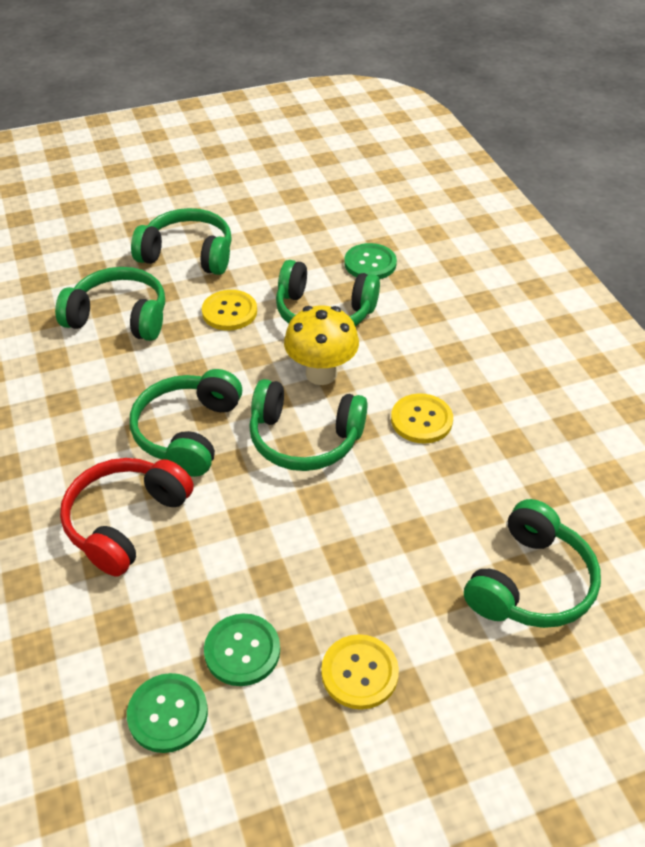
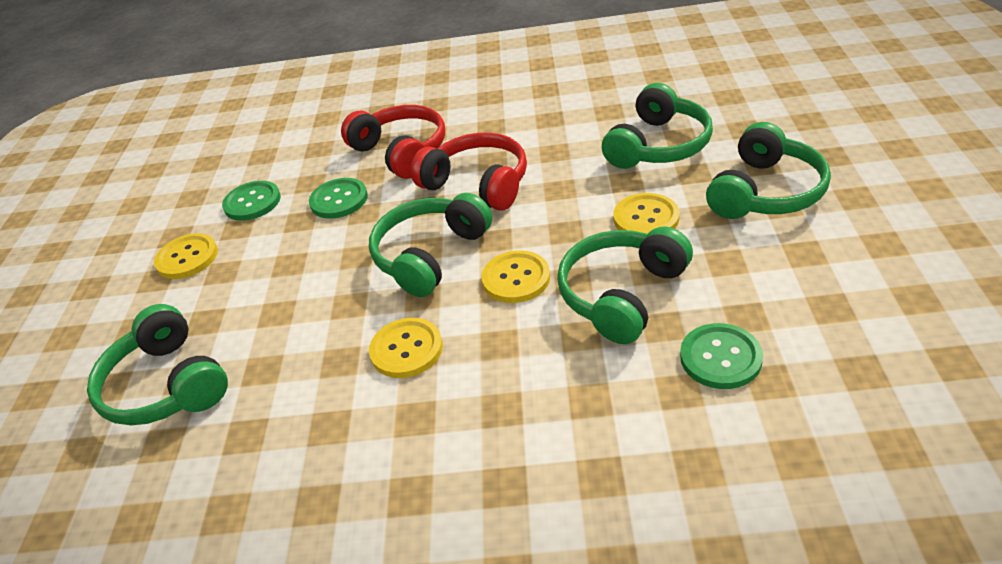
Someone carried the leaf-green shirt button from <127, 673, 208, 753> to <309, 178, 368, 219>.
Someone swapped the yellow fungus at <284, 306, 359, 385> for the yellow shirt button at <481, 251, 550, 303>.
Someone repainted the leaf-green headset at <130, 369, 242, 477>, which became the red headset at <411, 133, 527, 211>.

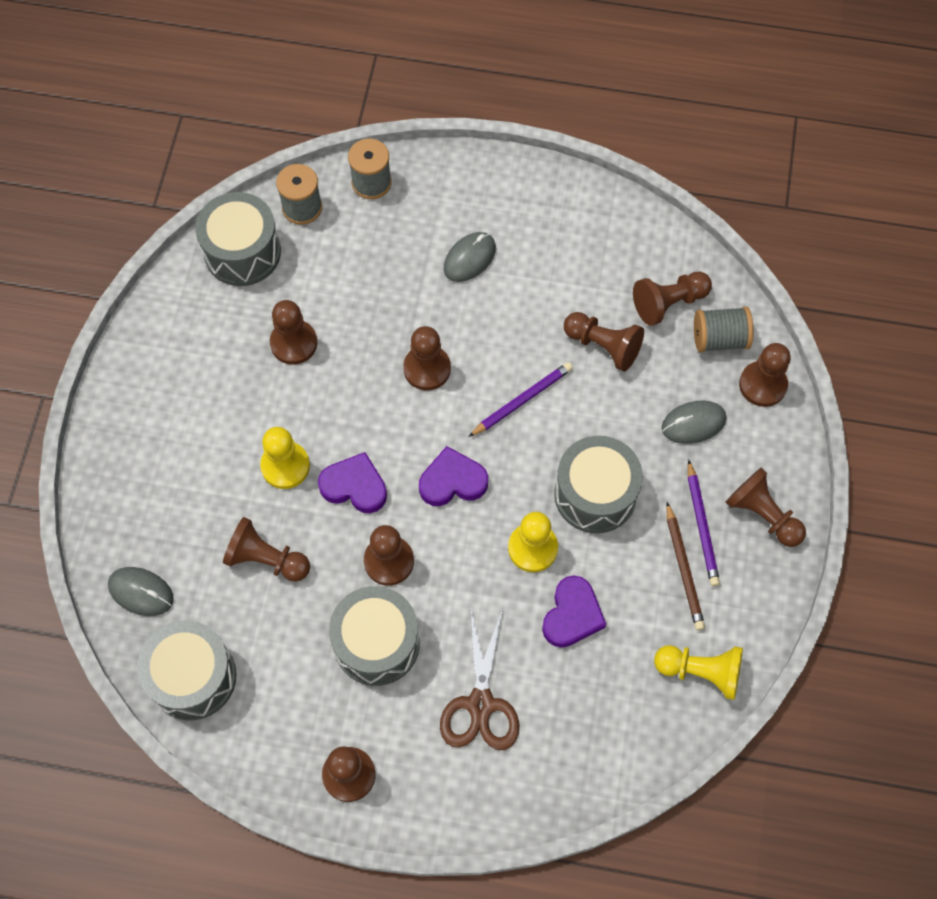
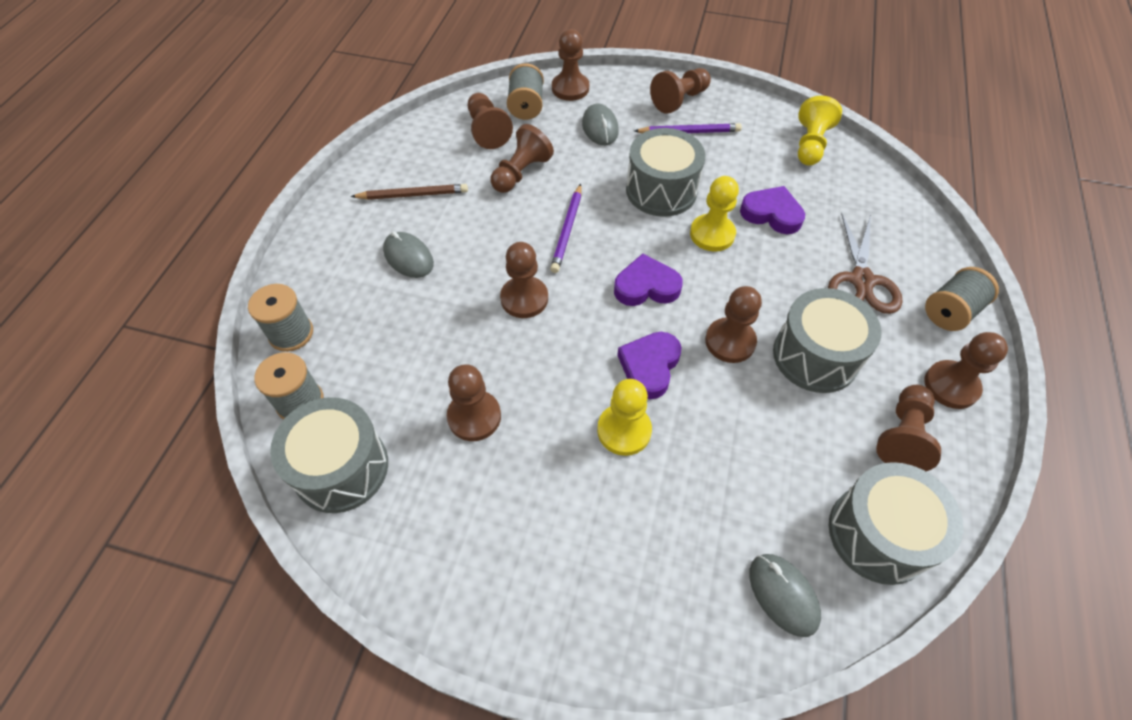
Someone put down the ash-grey spool at <925, 267, 999, 331>.
Someone carried the dark brown chess pawn from <223, 517, 310, 582> to <876, 385, 941, 471>.
Someone carried the dark brown wooden pencil from <666, 502, 705, 631> to <350, 184, 468, 200>.
Someone rotated the ash-grey computer mouse at <108, 567, 174, 616> by 60 degrees counterclockwise.
Someone rotated the royal purple heart shape at <419, 446, 488, 506> by 90 degrees clockwise.
Someone rotated the dark brown scissors at <440, 609, 519, 750> by 90 degrees clockwise.
Someone rotated the royal purple wooden pencil at <468, 362, 573, 437> by 135 degrees counterclockwise.

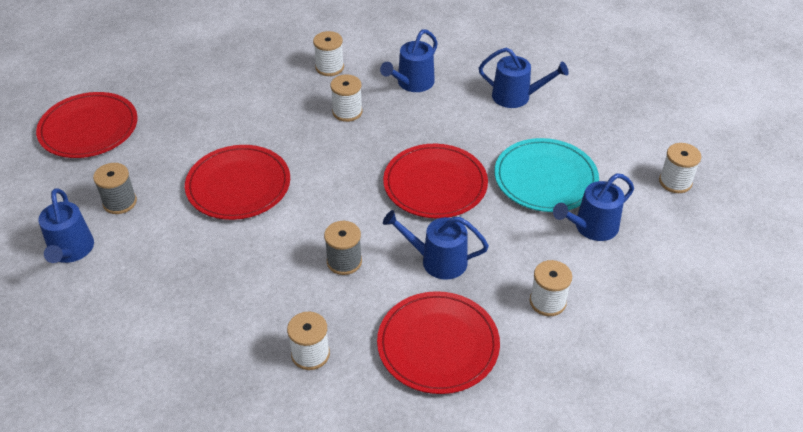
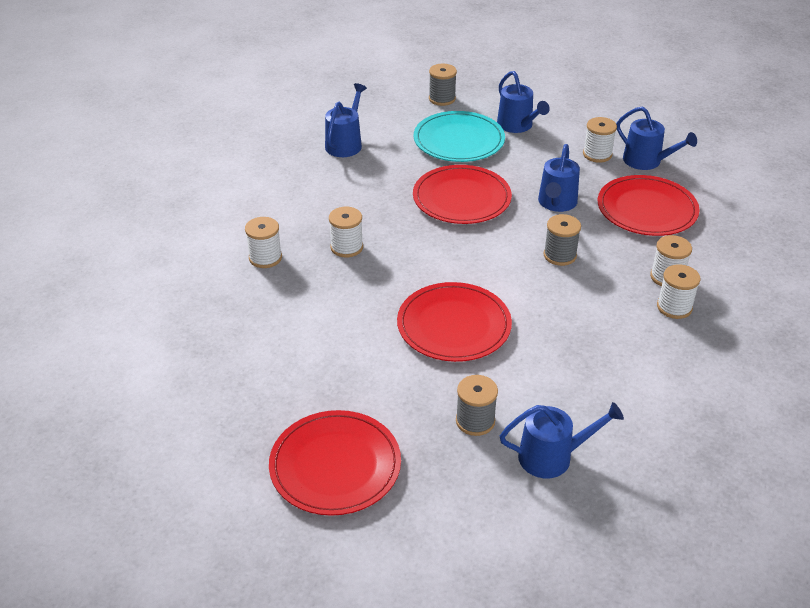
Someone put down the ash-grey spool at <429, 64, 457, 106>.
Someone carried the cobalt sprinkling can from <380, 29, 438, 92> to <616, 106, 697, 170>.
Someone carried the white spool from <659, 143, 701, 193> to <657, 264, 700, 319>.

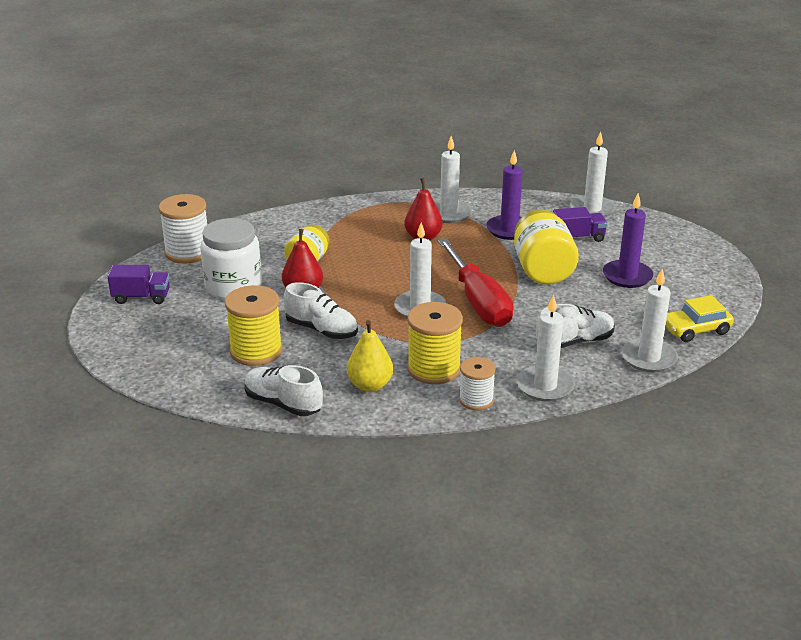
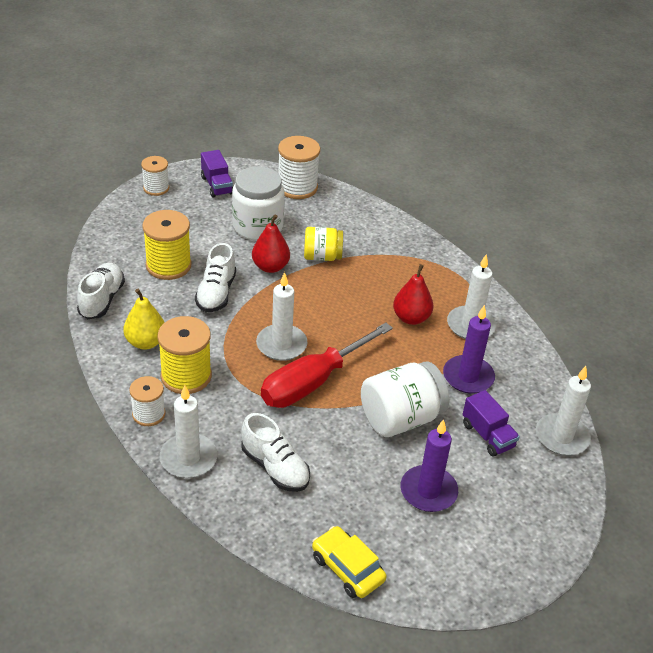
Someone took away the white pillar candle at <621, 268, 678, 372>.
Someone put down the white spool at <141, 156, 169, 196>.
Someone repainted the yellow jar at <514, 209, 579, 284>, which became the white jar at <361, 361, 449, 437>.

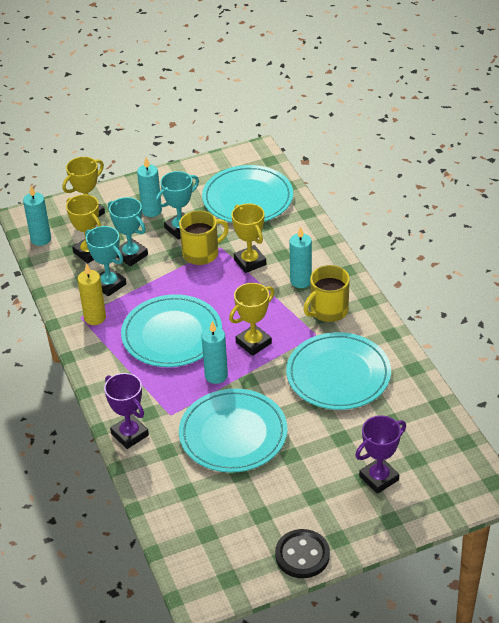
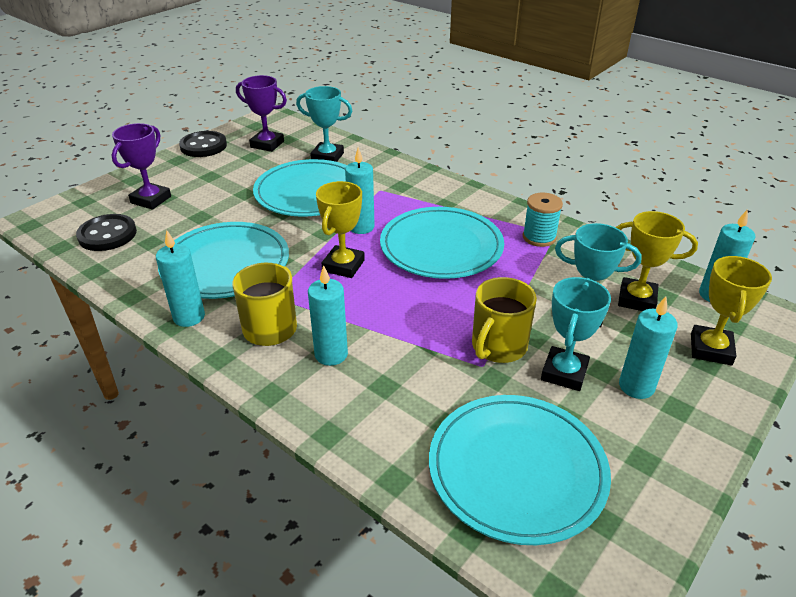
Someone took away the yellow prize cup at <231, 204, 266, 273>.
Someone put down the jet-black shirt button at <76, 214, 137, 251>.
Someone put down the teal pillar candle at <156, 230, 205, 327>.
Someone carried the teal prize cup from <85, 226, 126, 296> to <296, 86, 352, 162>.
Someone carried the royal purple prize cup from <104, 373, 149, 449> to <236, 75, 287, 152>.
Someone swapped the yellow pillar candle at <77, 263, 106, 325> for the teal spool at <523, 193, 563, 247>.

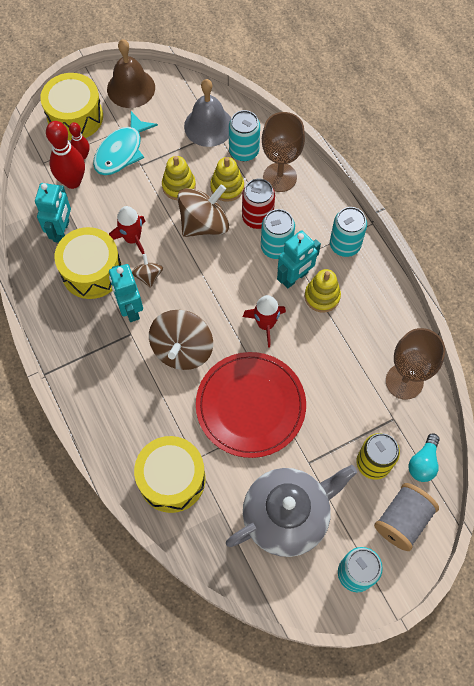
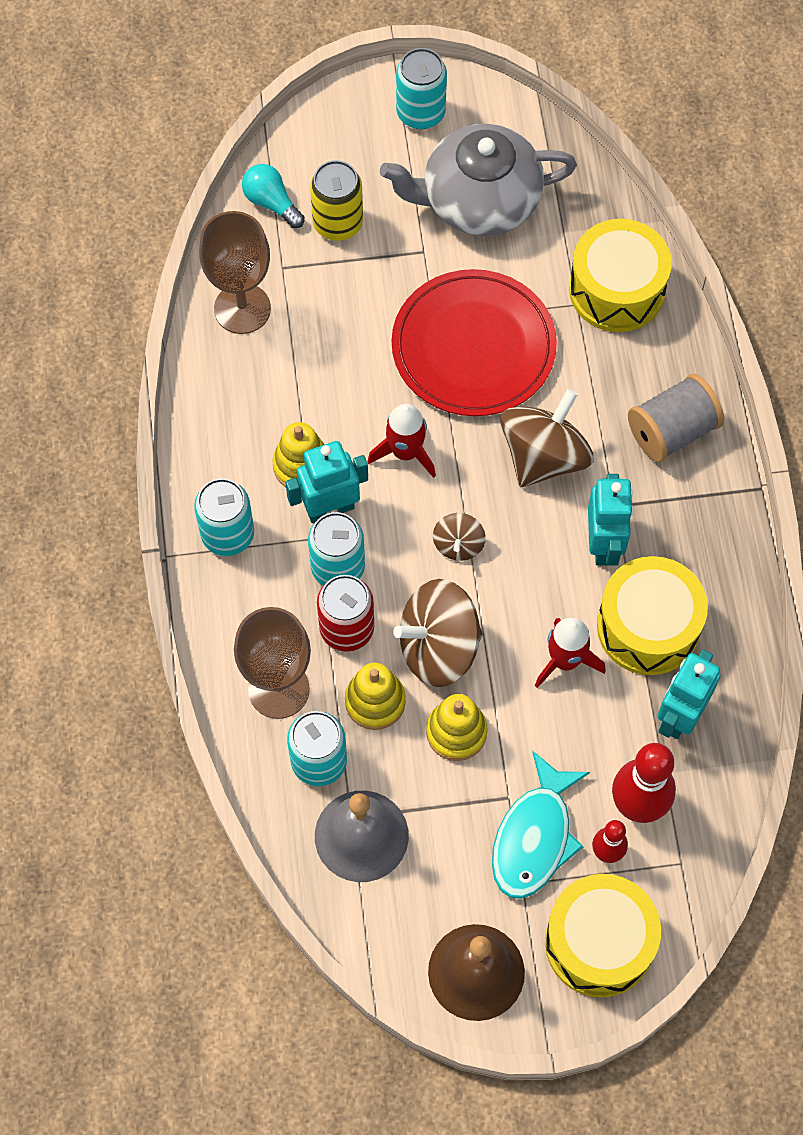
Someone carried the dark brown spinning top from <132, 254, 163, 288> to <433, 513, 486, 561>.
Someone carried the ash-grey spool from <374, 483, 439, 551> to <628, 374, 724, 462>.
Someone rotated the teal toy fish at <93, 111, 158, 175> by 150 degrees clockwise.
Someone rotated the teal bulb at <409, 434, 440, 482> by 90 degrees counterclockwise.

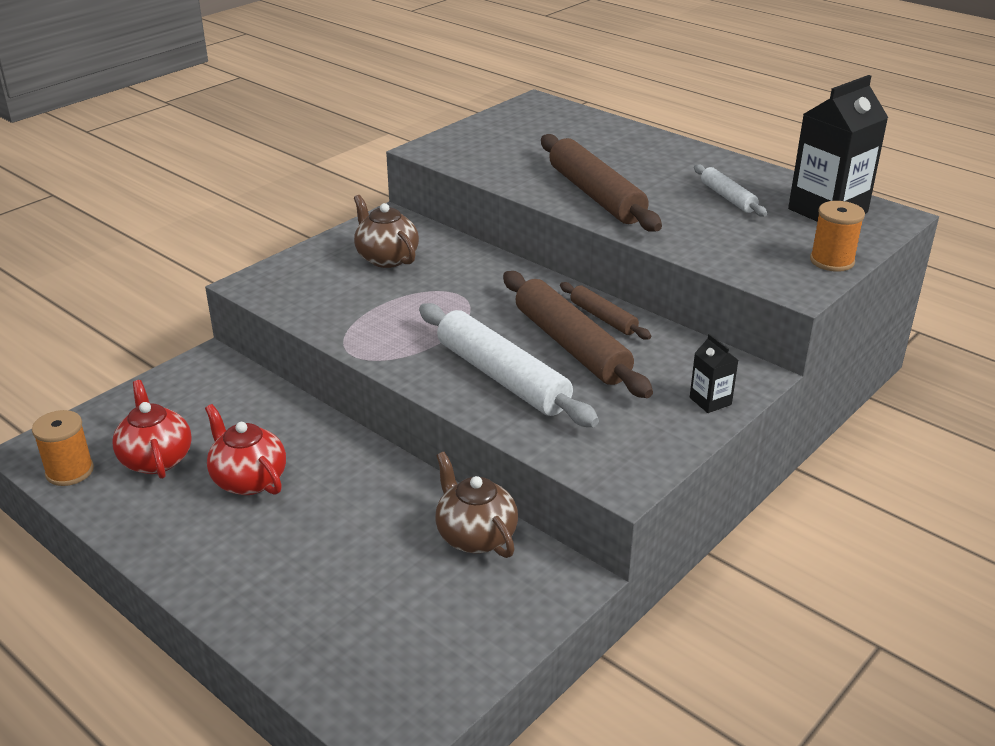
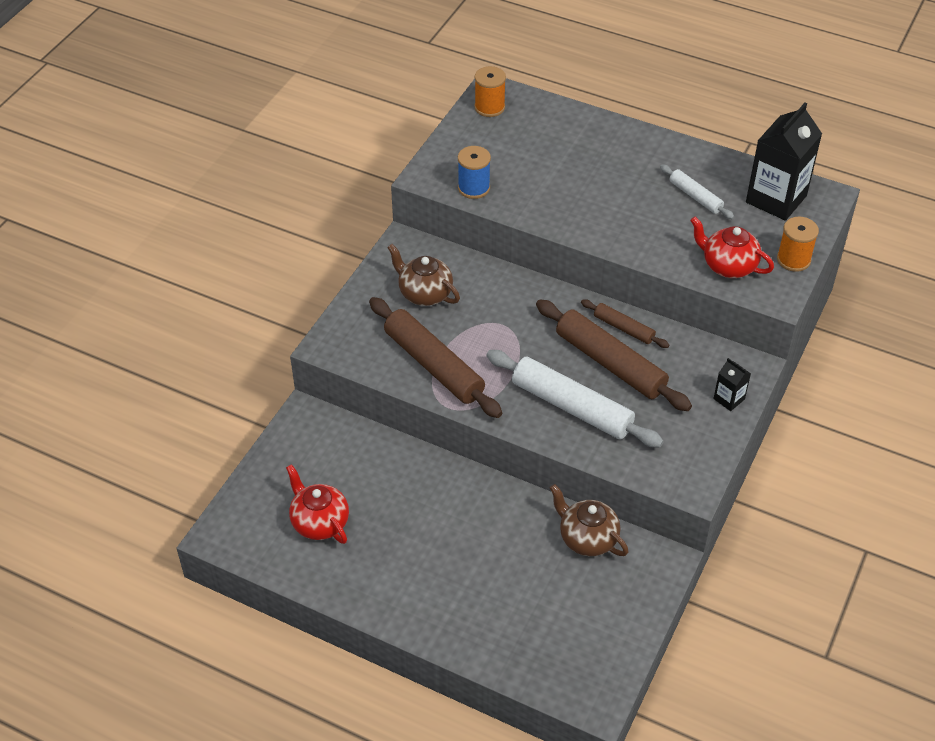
Someone put down the cobalt spool at <458, 146, 491, 199>.
Someone carried the bright orange spool from <32, 410, 94, 486> to <474, 66, 506, 117>.
Someone carried the red china teapot from <205, 404, 286, 495> to <690, 217, 774, 278>.
Someone carried the dark brown dough roller from <541, 134, 662, 232> to <369, 297, 502, 418>.

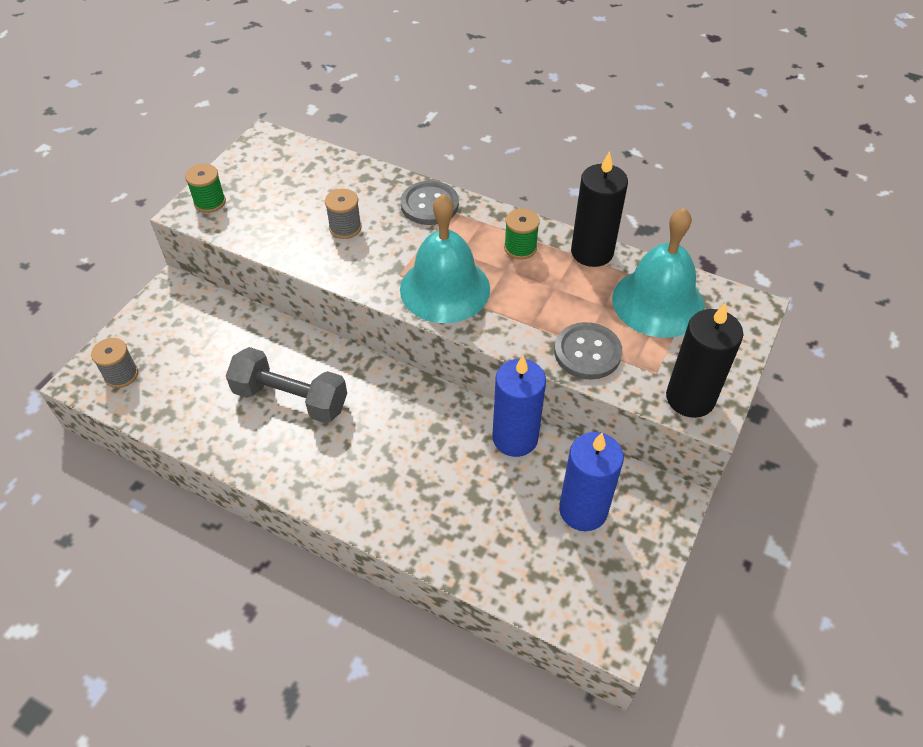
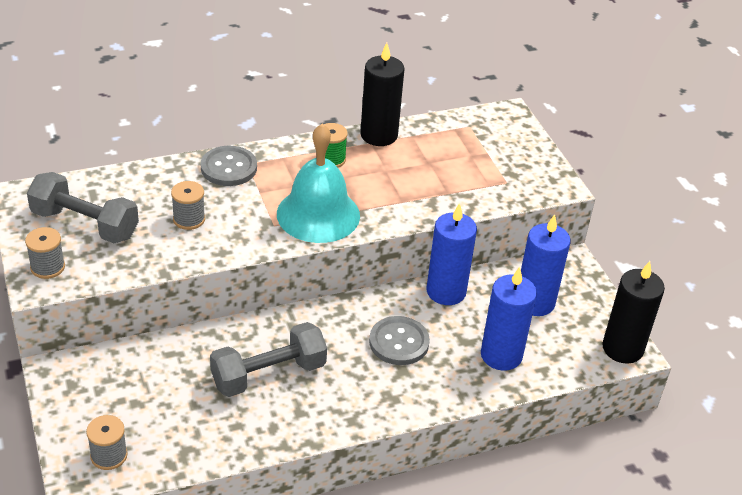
Someone took away the teal bell at <612, 208, 705, 338>.
Someone put down the ash-grey free weight at <27, 172, 139, 243>.
Someone put down the cobalt pillar candle at <481, 267, 537, 371>.
Someone carried the ash-grey shirt button from <554, 322, 622, 380> to <369, 316, 430, 365>.
Someone carried the jet-black pillar candle from <666, 303, 743, 418> to <602, 261, 665, 364>.
Someone repainted the leaf-green spool at <185, 164, 226, 213>, which became the ash-grey spool at <25, 227, 65, 279>.

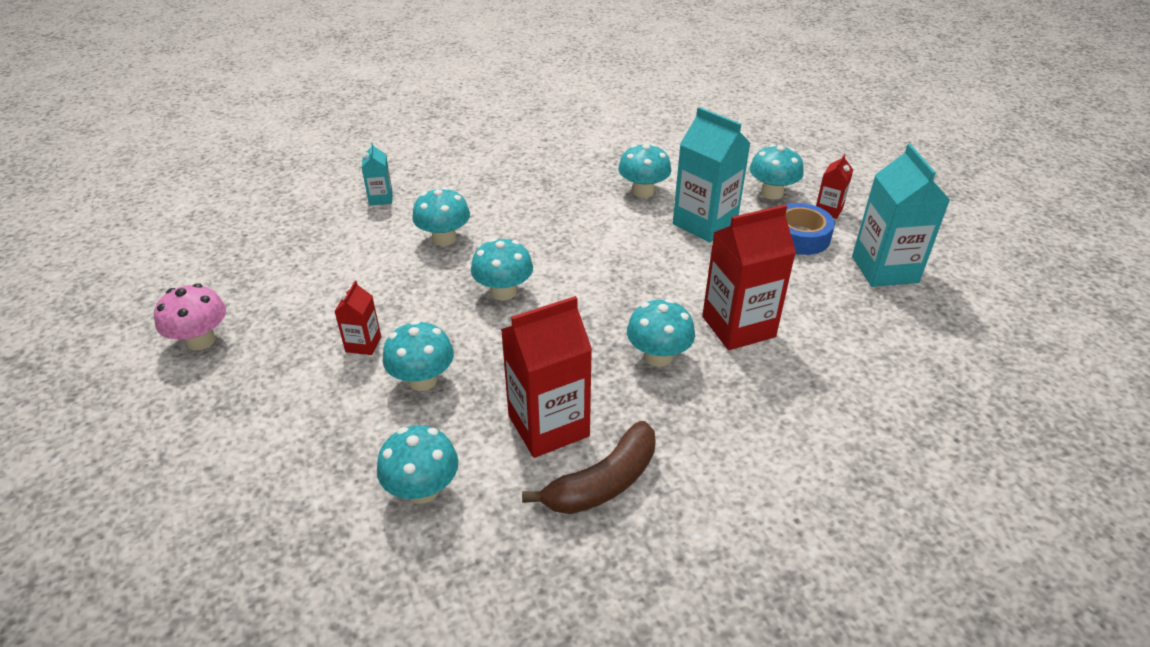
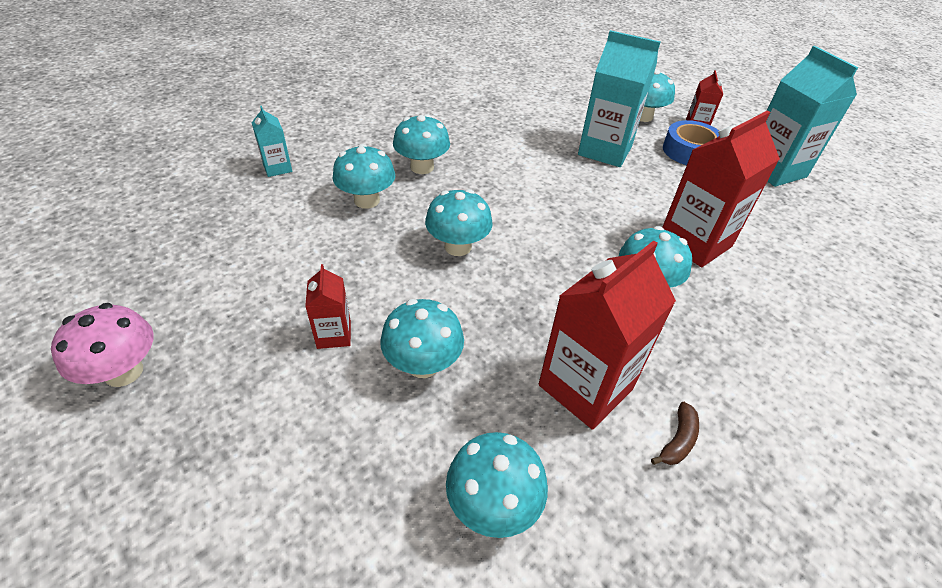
Someone carried the teal fungus from <618, 144, 671, 198> to <393, 114, 450, 174>.
Someone scaled the dark brown banana at <522, 421, 656, 514> by 0.48.

